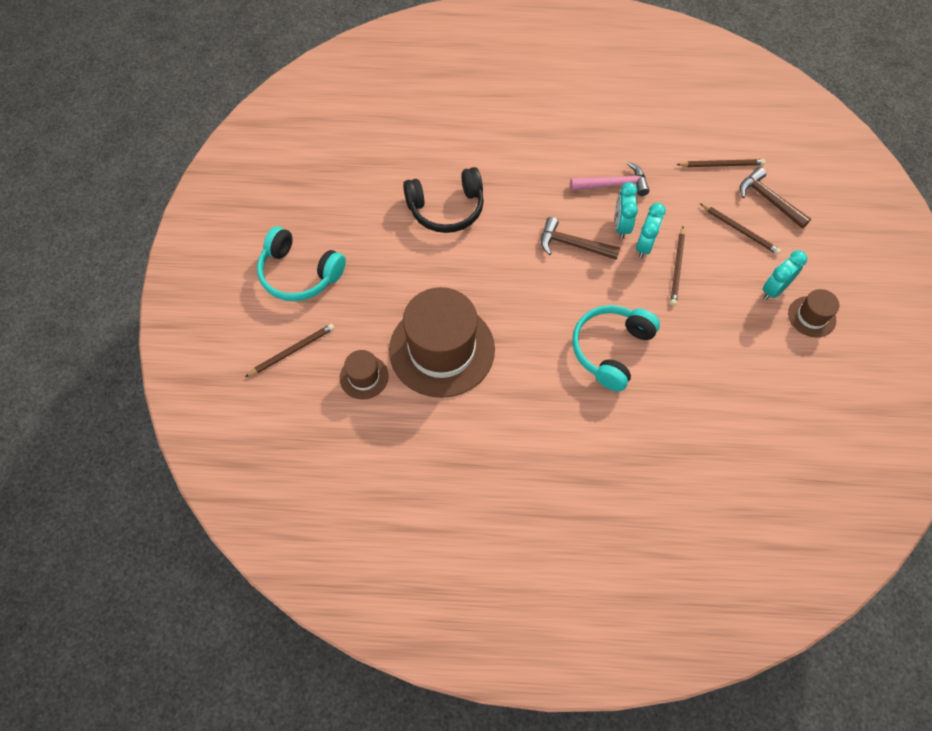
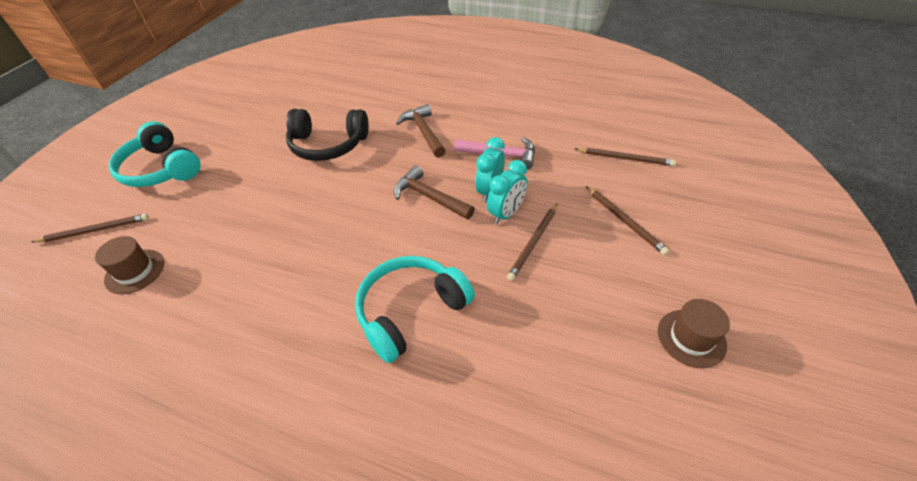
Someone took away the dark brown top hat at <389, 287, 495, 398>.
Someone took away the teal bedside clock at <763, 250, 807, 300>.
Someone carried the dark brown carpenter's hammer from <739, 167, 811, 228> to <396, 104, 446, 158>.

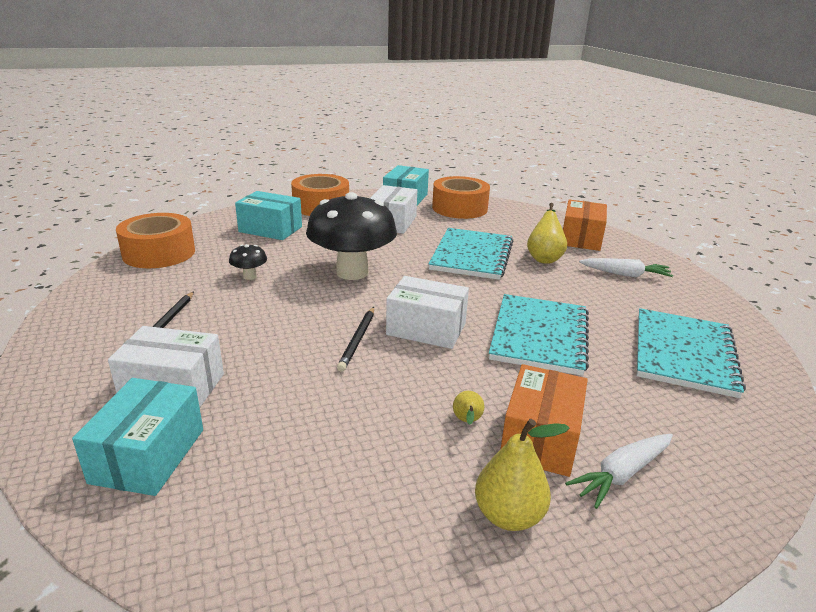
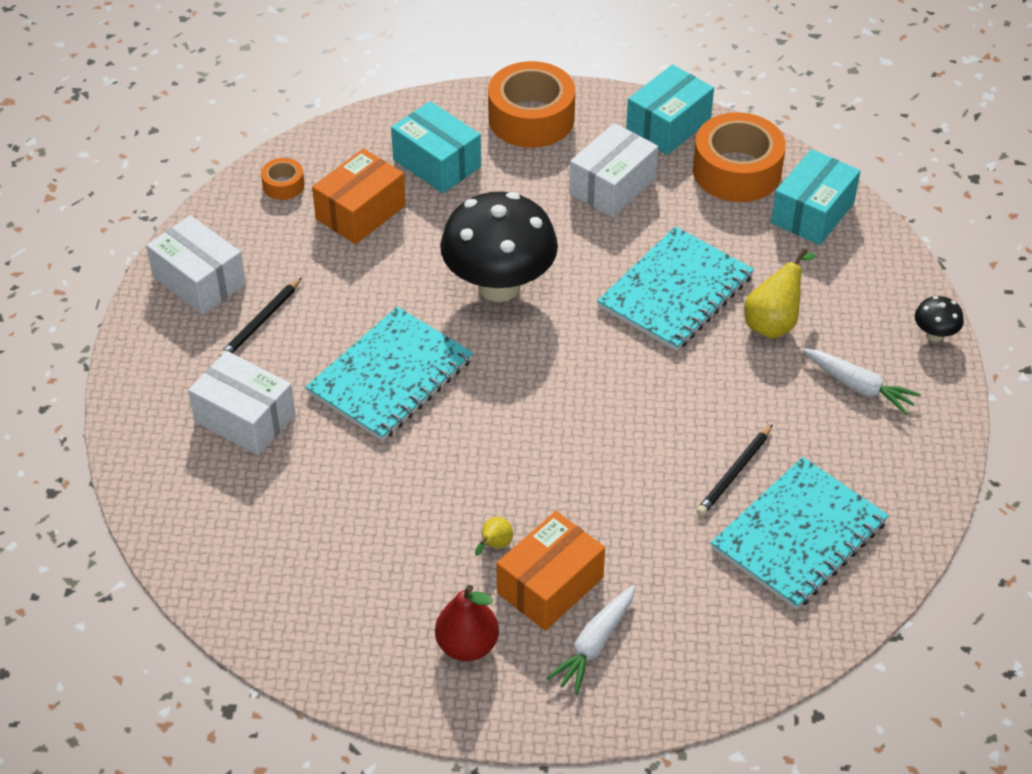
Someone carried the teal box from <72, 378, 203, 496> to <771, 149, 860, 245>.
Someone carried the jet-black fungus from <229, 244, 267, 280> to <915, 296, 964, 342>.
Someone carried the jet-black wooden pencil from <337, 307, 374, 372> to <696, 424, 773, 516>.
Someone carried the white box from <386, 276, 469, 349> to <146, 215, 246, 315>.
Someone carried the teal exercise book from <489, 294, 589, 376> to <305, 307, 473, 441>.
Someone carried the bright orange box from <563, 200, 607, 251> to <312, 148, 406, 244>.
Someone repainted the yellow toy pear at <475, 419, 570, 531>, which became the red toy pear at <435, 585, 499, 661>.
Someone rotated the white root vegetable at <565, 434, 673, 509> by 45 degrees counterclockwise.
Someone scaled the bright orange roll of tape at <116, 213, 195, 268> by 0.47.

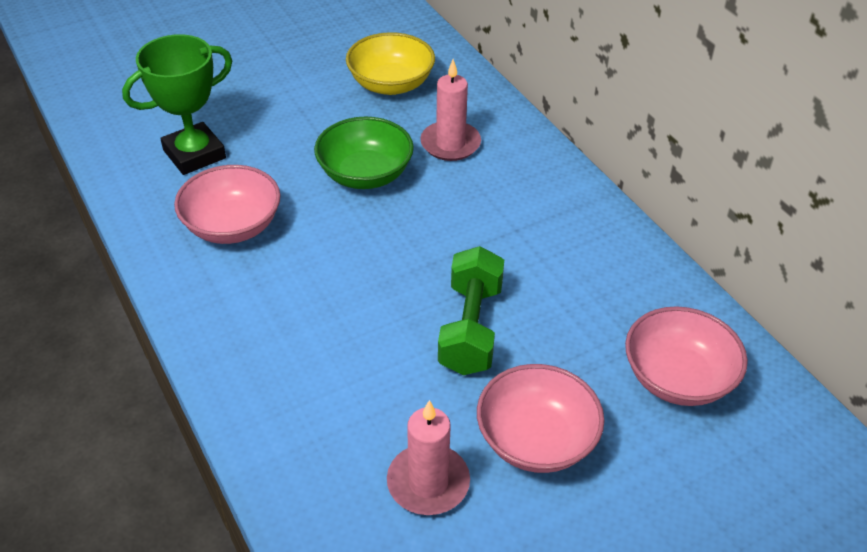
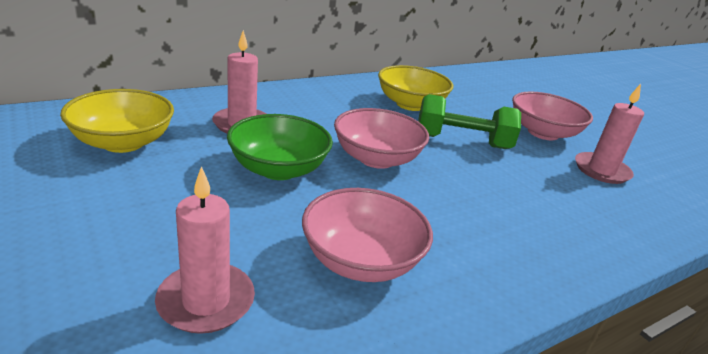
Someone put down the yellow bowl at <378, 65, 453, 111>.
Someone carried the pink bowl from <625, 306, 748, 406> to <334, 108, 429, 169>.
Someone swapped the leaf-green prize cup at <122, 34, 232, 175> for the pink pillar candle at <155, 166, 255, 334>.

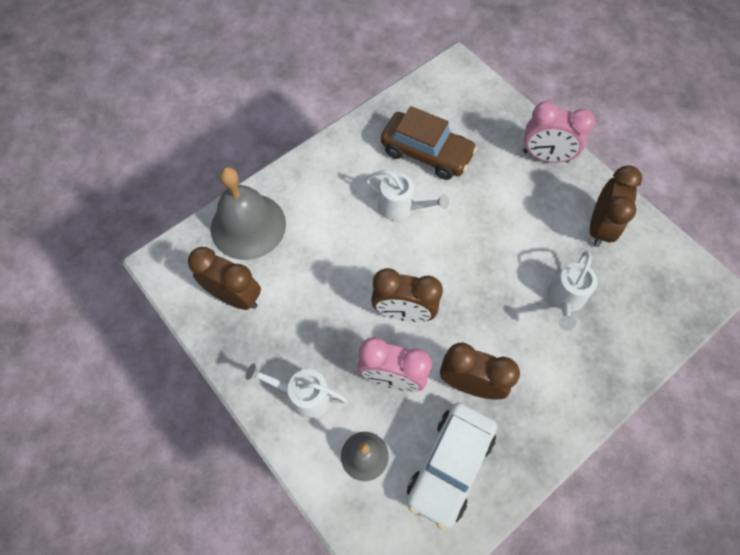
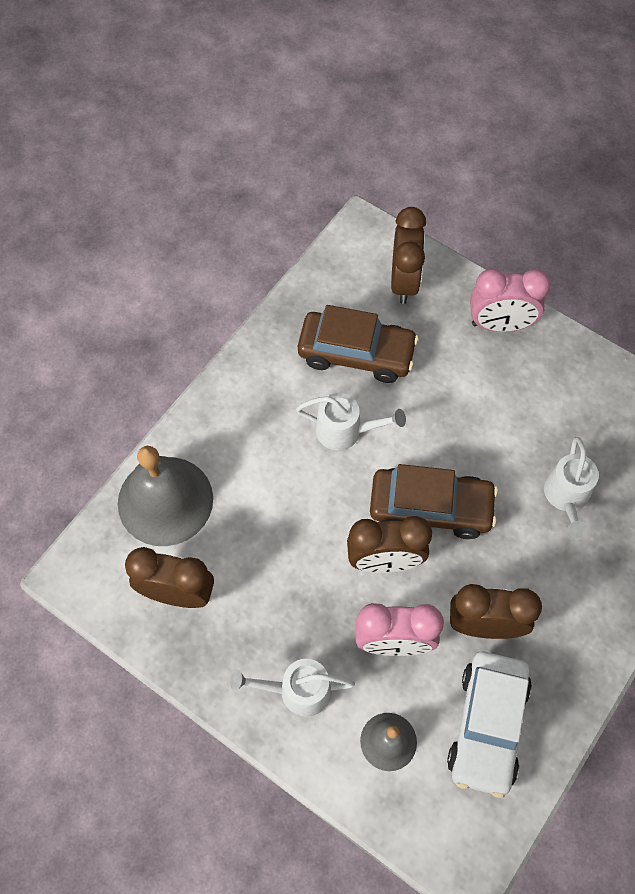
Someone put down the dark brown toy car at <370, 464, 498, 539>.
Someone carried the dark brown bedside clock from <590, 165, 642, 247> to <391, 207, 426, 304>.

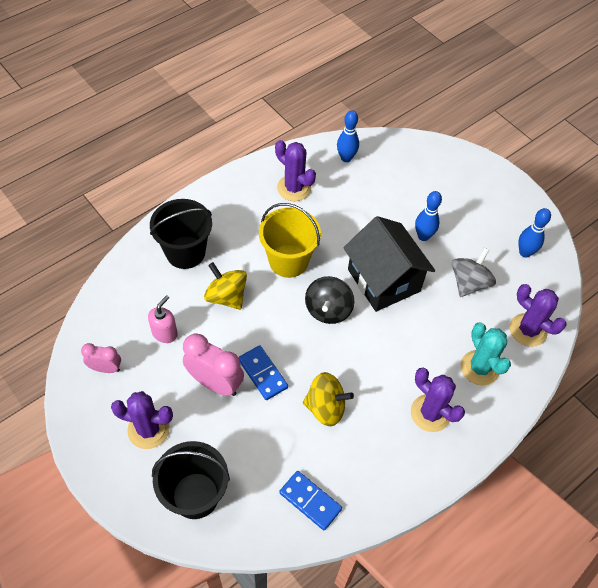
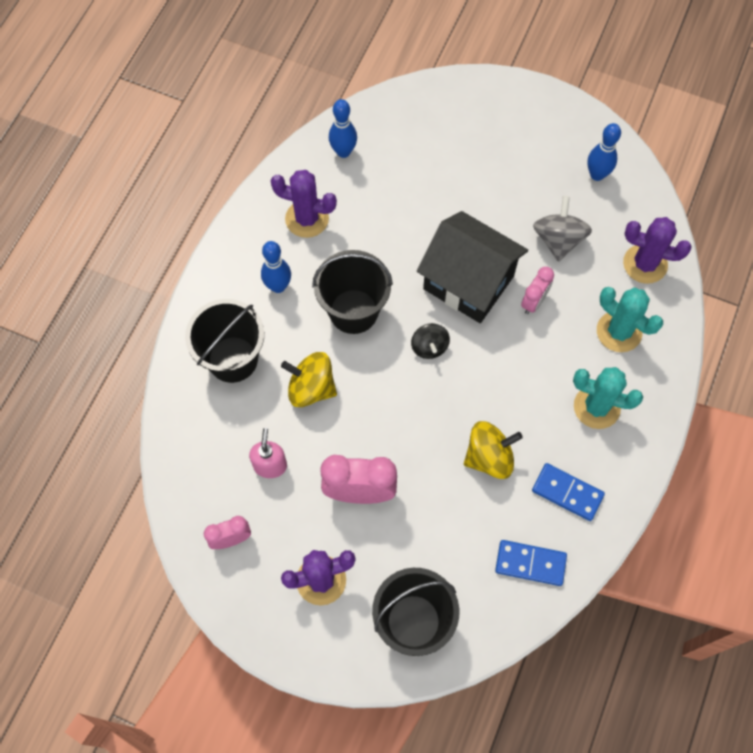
Someone put down the pink bedside clock at <521, 267, 554, 314>.
Someone carried the cobalt domino tile from <239, 345, 288, 400> to <532, 463, 605, 521>.
Someone carried the cobalt skittle from <415, 191, 442, 241> to <261, 241, 291, 293>.
Someone repainted the yellow sand bucket at <259, 203, 321, 278>, which became the jet-black sand bucket at <312, 250, 393, 334>.
Someone repainted the royal purple saguaro cactus at <411, 368, 465, 432>, which became the teal saguaro cactus at <573, 367, 643, 429>.
Someone scaled the jet-black spinning top at <305, 276, 354, 324> by 0.65.

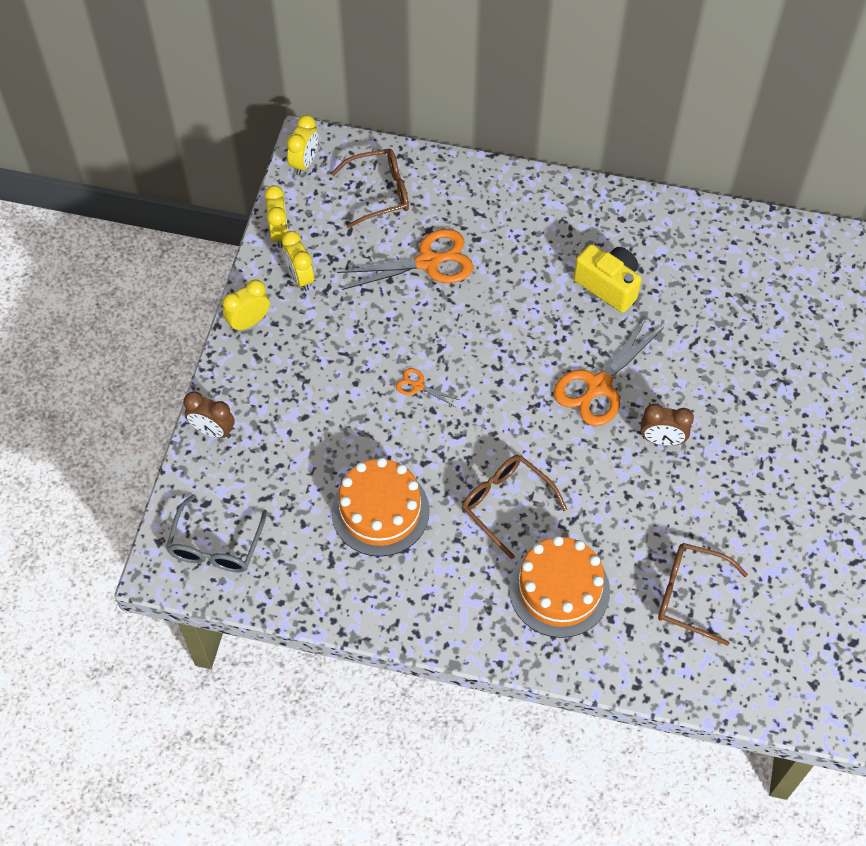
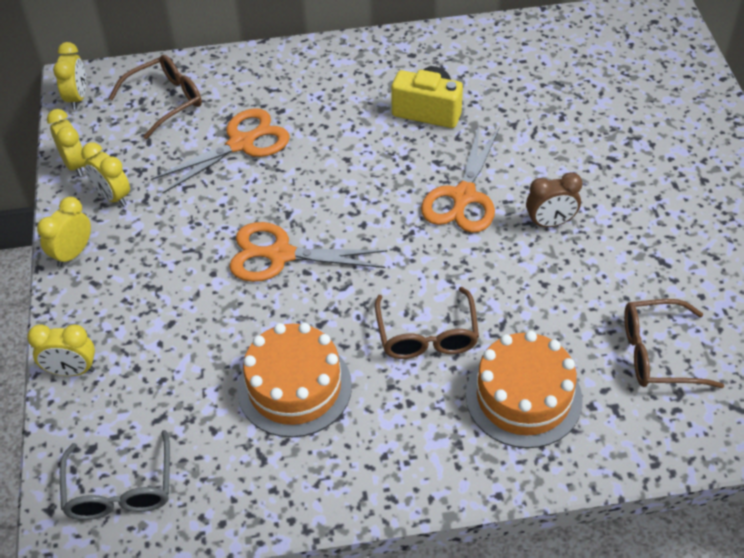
Someone repainted the dark brown bedside clock at <183, 391, 235, 438>, which became the yellow bedside clock at <27, 324, 95, 376>.
Someone rotated the dark brown glasses at <462, 455, 567, 559> by 120 degrees counterclockwise.
Someone scaled the bright orange scissors at <396, 368, 459, 407> by 2.15.

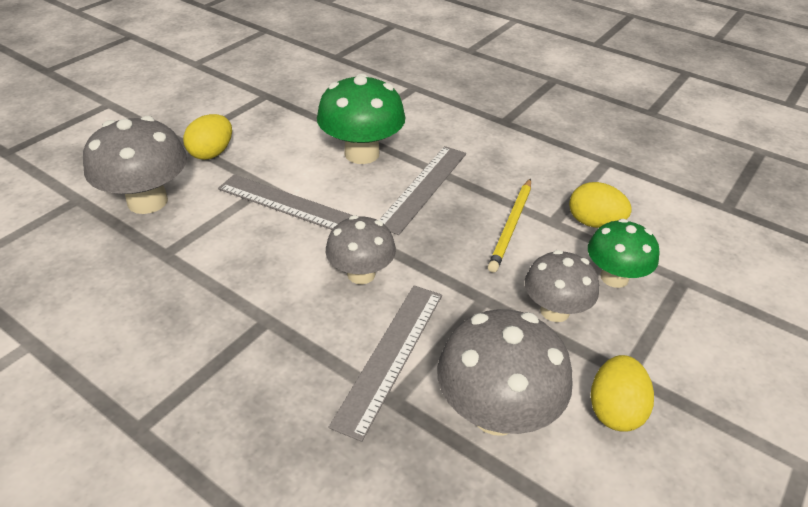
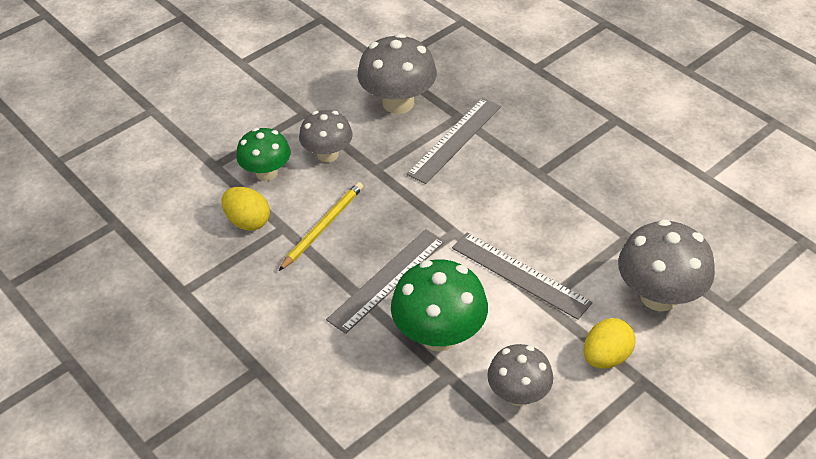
Someone took away the yellow toy egg at <591, 355, 654, 432>.
Someone carried the ash-grey fungus from <326, 215, 396, 284> to <487, 344, 553, 406>.

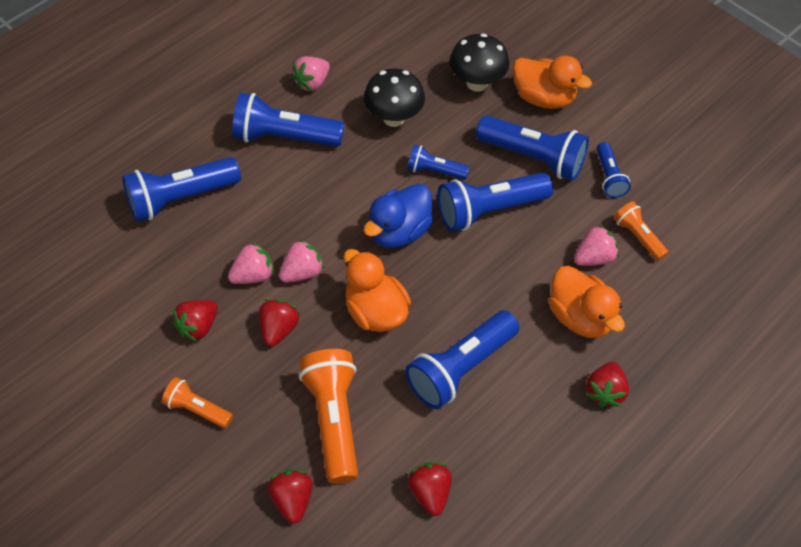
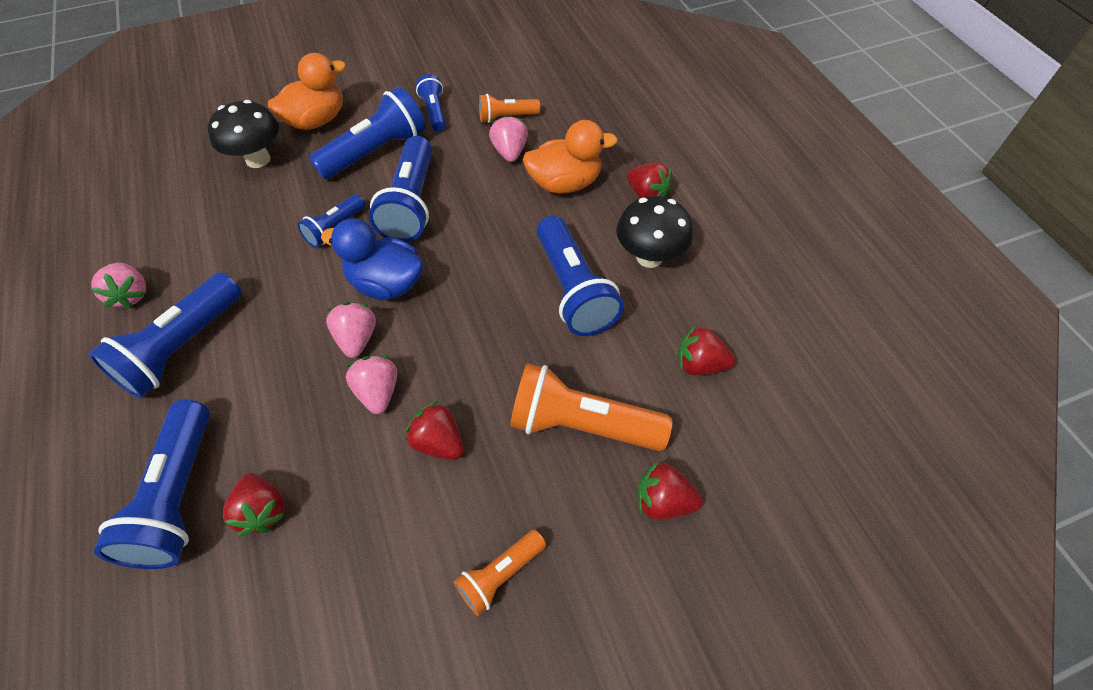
Someone took away the bright orange duck at <344, 249, 411, 332>.
Someone carried the red toy strawberry from <172, 300, 218, 342> to <223, 473, 286, 536>.
Someone carried the pink toy strawberry from <228, 242, 274, 284> to <326, 302, 376, 358>.
Someone carried the jet-black fungus from <364, 68, 425, 127> to <617, 196, 693, 268>.
Someone rotated the cobalt duck at <364, 184, 433, 248> by 135 degrees clockwise.
Someone rotated the cobalt pocket torch at <596, 142, 631, 198> by 120 degrees counterclockwise.

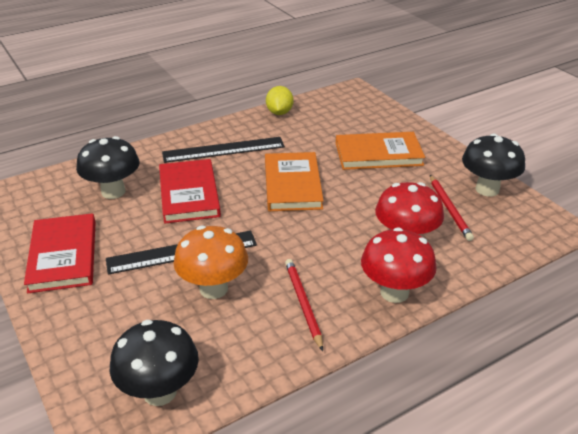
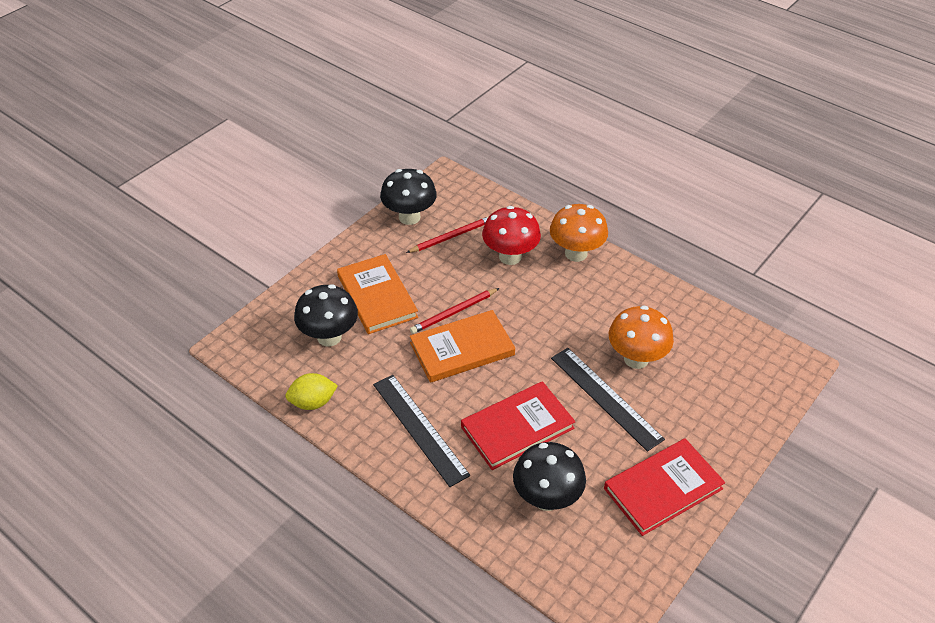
Someone carried the jet-black fungus from <110, 320, 199, 406> to <294, 284, 358, 346>.
Someone carried the red wooden pencil from <285, 259, 323, 351> to <410, 288, 499, 334>.
Someone repainted the red fungus at <361, 227, 437, 303>, which became the bright orange fungus at <550, 204, 608, 262>.

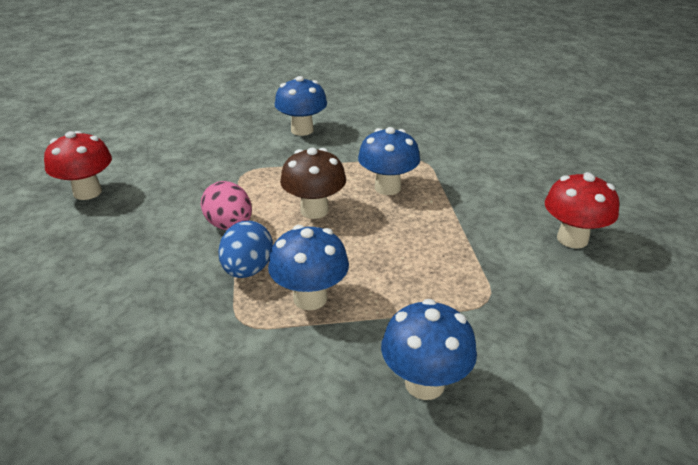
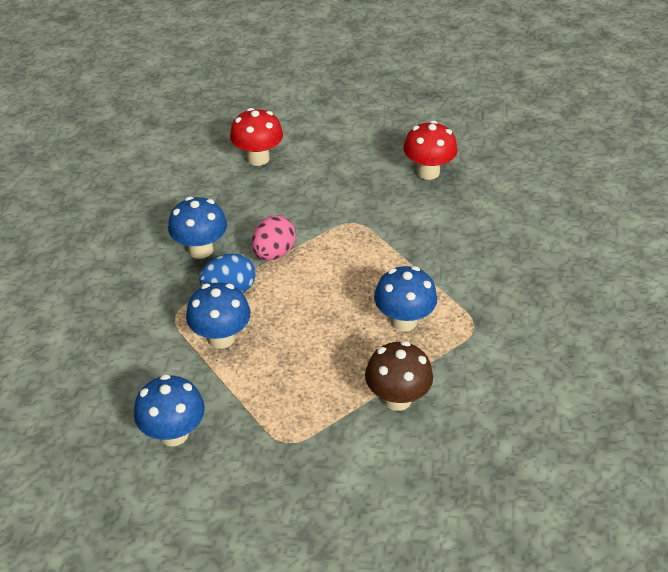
Someone carried the cobalt fungus from <275, 76, 327, 136> to <168, 197, 227, 259>.
Someone carried the dark brown fungus from <280, 148, 346, 219> to <365, 341, 433, 411>.
Someone carried the red fungus from <545, 172, 619, 249> to <403, 121, 457, 180>.

